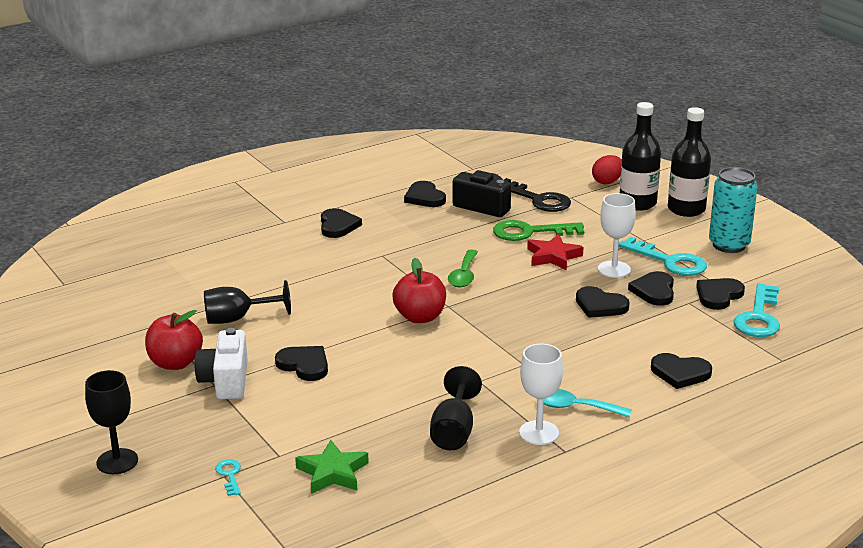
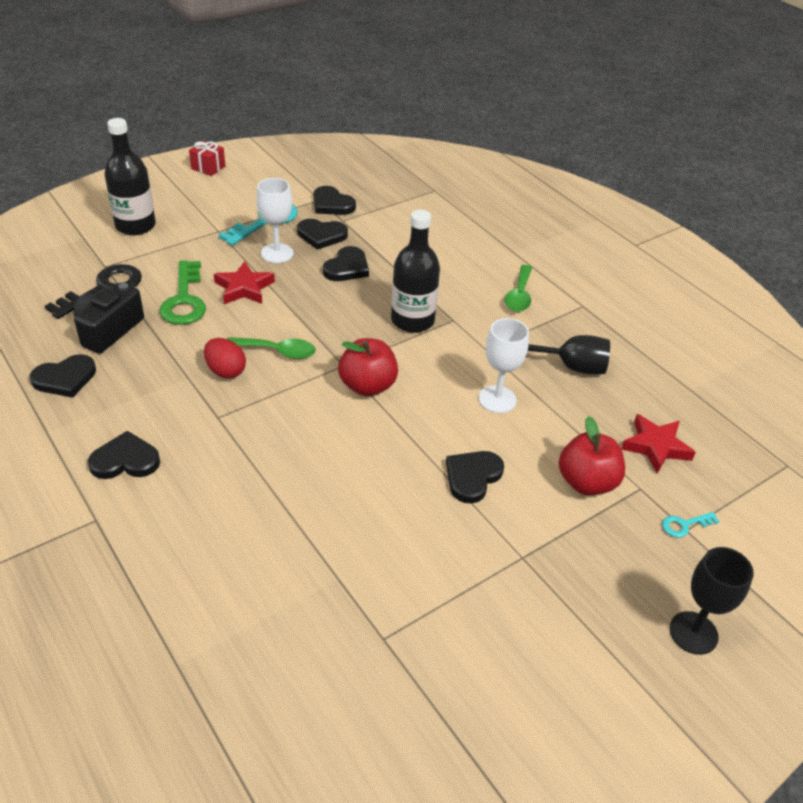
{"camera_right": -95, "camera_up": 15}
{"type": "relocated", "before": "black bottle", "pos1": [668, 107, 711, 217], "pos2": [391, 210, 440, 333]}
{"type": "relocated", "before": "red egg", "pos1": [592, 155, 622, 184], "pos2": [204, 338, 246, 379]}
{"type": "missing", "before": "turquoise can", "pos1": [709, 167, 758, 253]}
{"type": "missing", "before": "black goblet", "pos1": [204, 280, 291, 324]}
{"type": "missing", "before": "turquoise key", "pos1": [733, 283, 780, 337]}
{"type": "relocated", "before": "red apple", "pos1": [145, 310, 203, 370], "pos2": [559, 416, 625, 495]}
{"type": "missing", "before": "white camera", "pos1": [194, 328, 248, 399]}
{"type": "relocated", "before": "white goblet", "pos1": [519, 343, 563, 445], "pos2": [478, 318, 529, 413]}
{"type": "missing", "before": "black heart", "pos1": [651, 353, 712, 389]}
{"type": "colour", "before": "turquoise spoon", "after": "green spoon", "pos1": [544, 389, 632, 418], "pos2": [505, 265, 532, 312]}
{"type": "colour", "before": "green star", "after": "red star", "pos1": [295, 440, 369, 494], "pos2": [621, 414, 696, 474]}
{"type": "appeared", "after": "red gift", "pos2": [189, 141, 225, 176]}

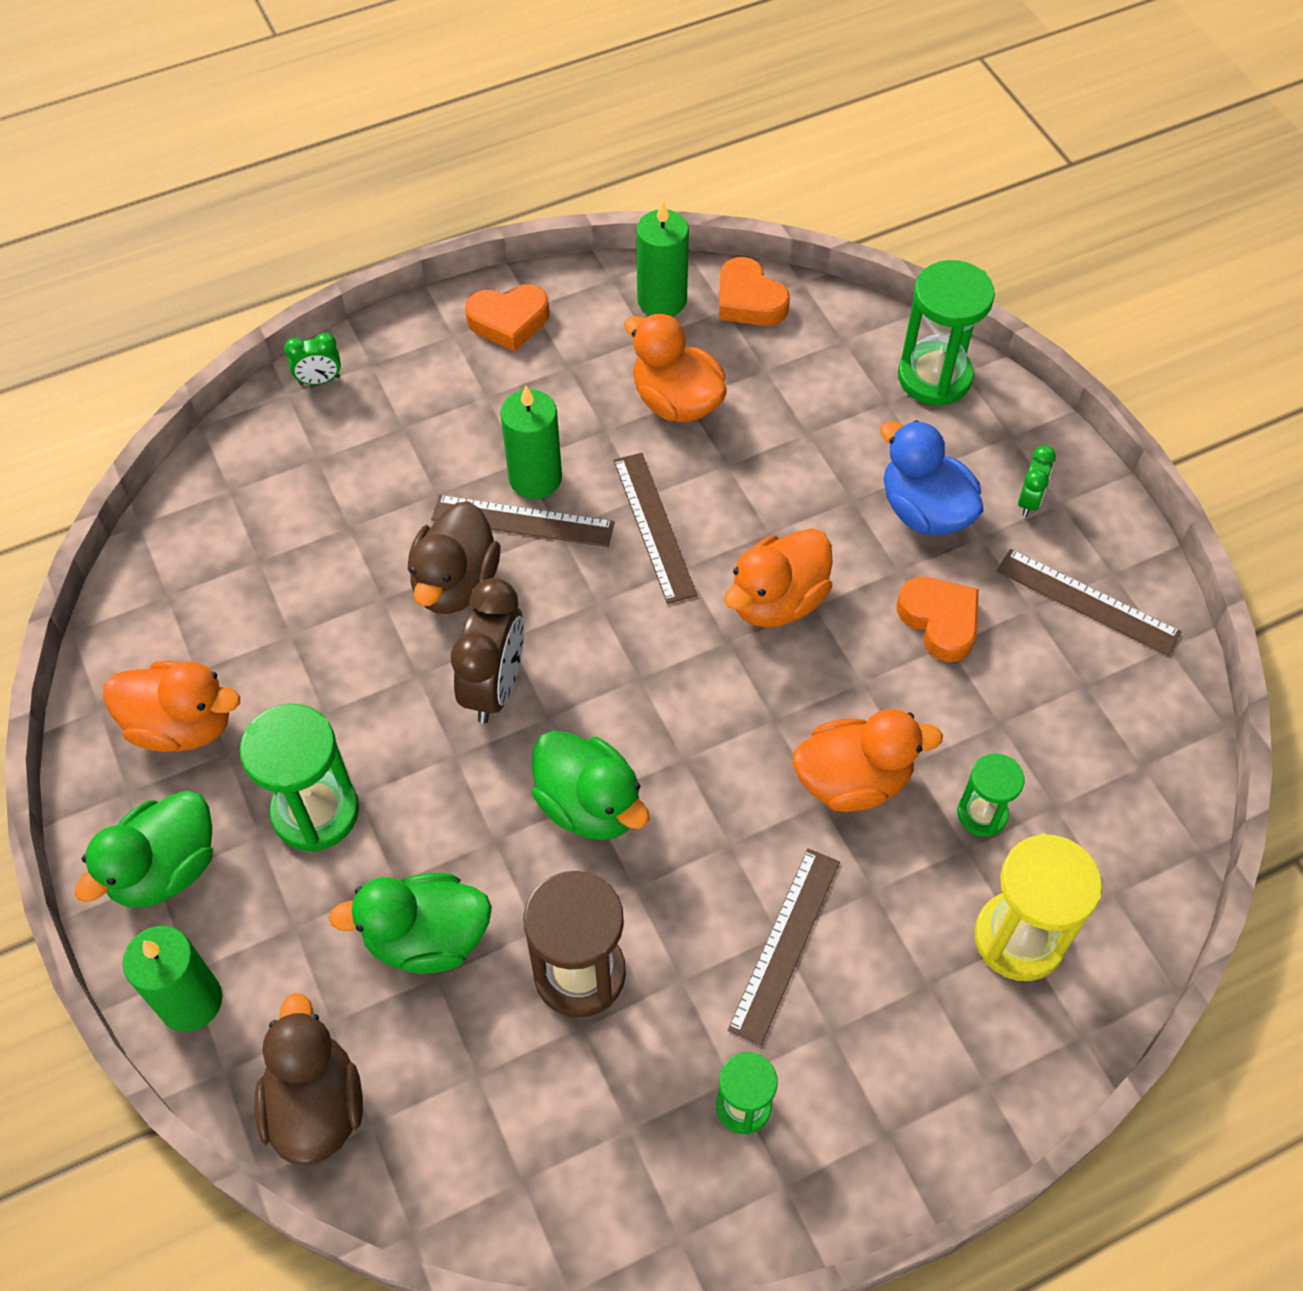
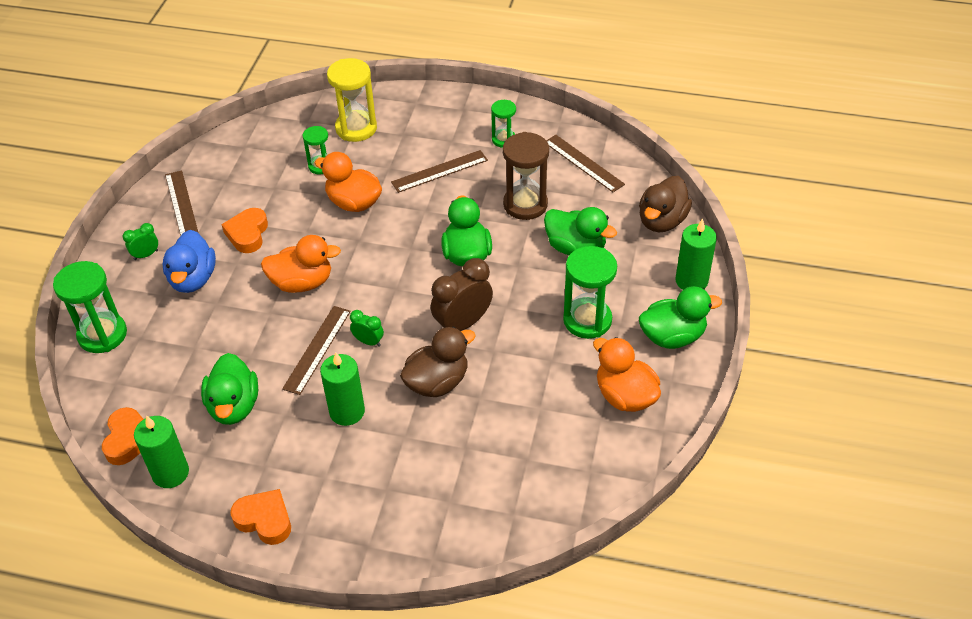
{"camera_right": -140, "camera_up": -10}
{"type": "colour", "before": "orange duck", "after": "green duck", "pos1": [624, 313, 727, 422], "pos2": [201, 353, 258, 425]}
{"type": "relocated", "before": "green clock", "pos1": [284, 333, 341, 385], "pos2": [350, 310, 384, 347]}
{"type": "relocated", "before": "brown ruler", "pos1": [431, 495, 615, 547], "pos2": [546, 135, 625, 192]}

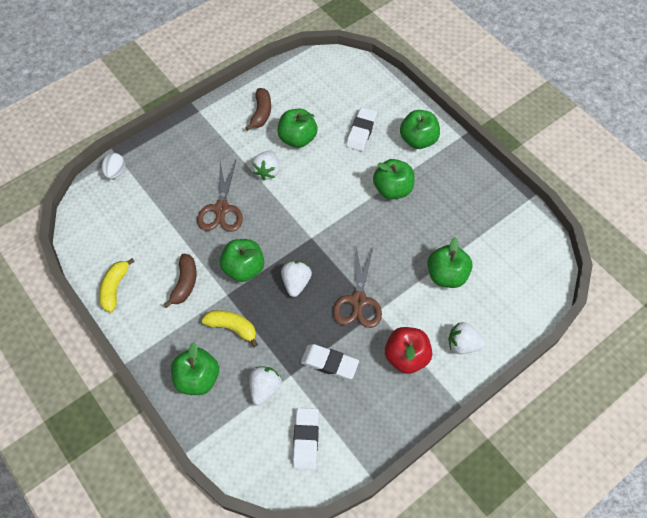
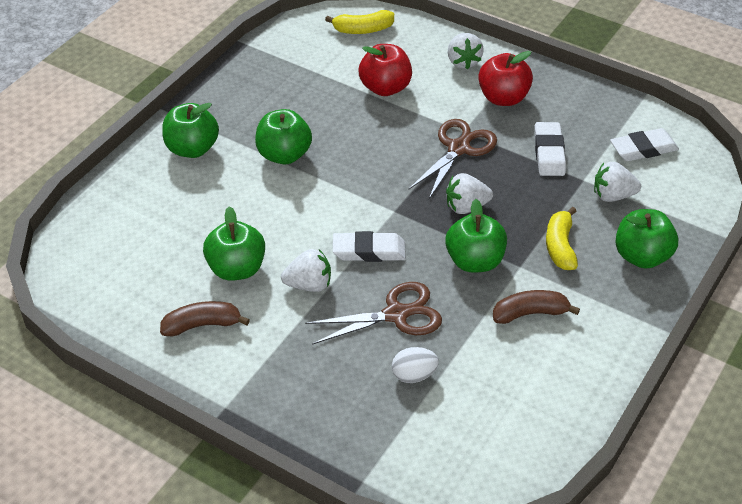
{"camera_right": -110, "camera_up": -15}
{"type": "relocated", "before": "white eraser", "pos1": [346, 107, 377, 151], "pos2": [333, 231, 406, 262]}
{"type": "relocated", "before": "white egg", "pos1": [102, 153, 125, 179], "pos2": [392, 347, 439, 383]}
{"type": "colour", "before": "green apple", "after": "red apple", "pos1": [427, 237, 473, 288], "pos2": [359, 44, 412, 96]}
{"type": "spun", "before": "brown scissors", "pos1": [333, 246, 382, 328], "pos2": [408, 119, 497, 199], "turn": -45}
{"type": "relocated", "before": "yellow banana", "pos1": [99, 258, 135, 312], "pos2": [325, 10, 394, 34]}

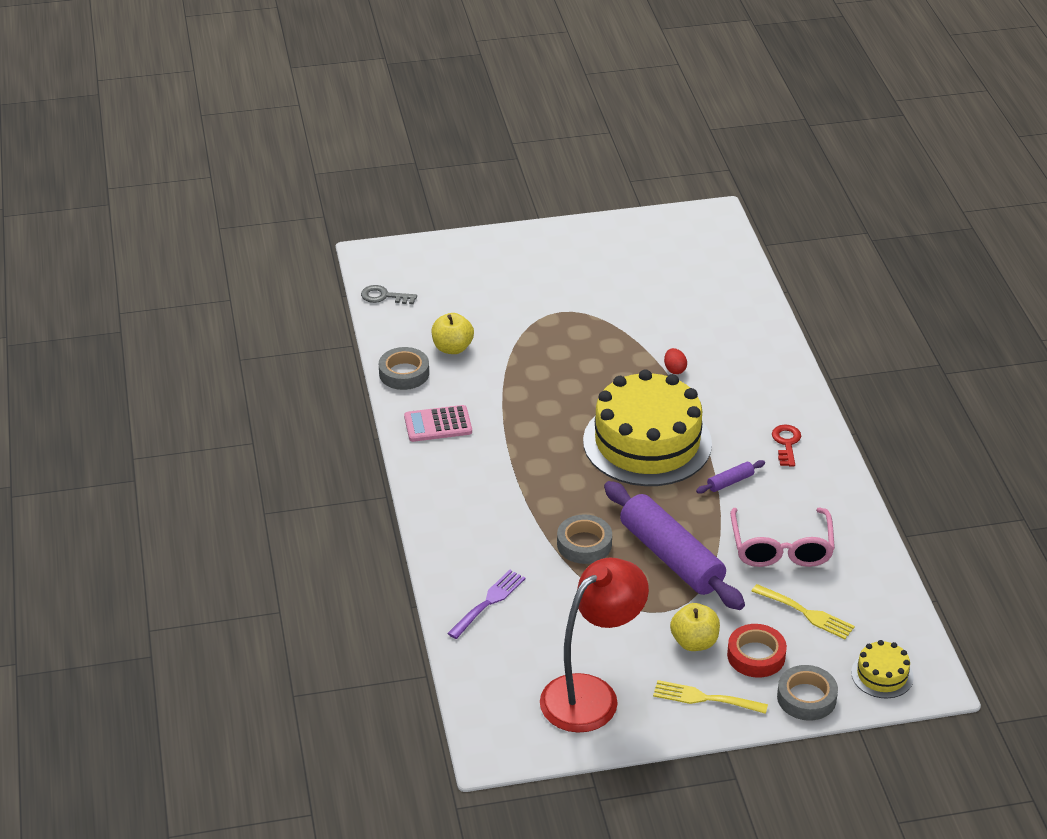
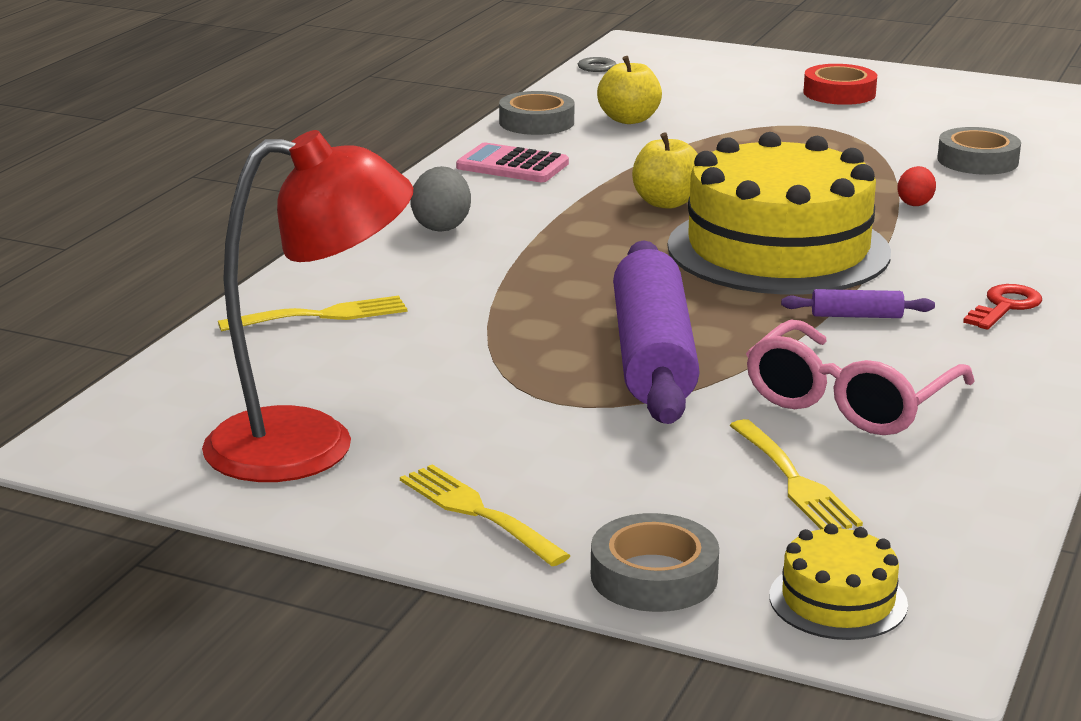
{"camera_right": 35, "camera_up": -15}
{"type": "relocated", "before": "grey tape", "pos1": [557, 514, 612, 564], "pos2": [937, 127, 1021, 175]}
{"type": "colour", "before": "purple fork", "after": "yellow fork", "pos1": [447, 570, 526, 639], "pos2": [218, 296, 407, 332]}
{"type": "relocated", "before": "yellow apple", "pos1": [670, 603, 720, 651], "pos2": [632, 132, 698, 209]}
{"type": "relocated", "before": "red tape", "pos1": [727, 624, 787, 678], "pos2": [803, 64, 877, 105]}
{"type": "appeared", "after": "grey egg", "pos2": [410, 166, 471, 232]}

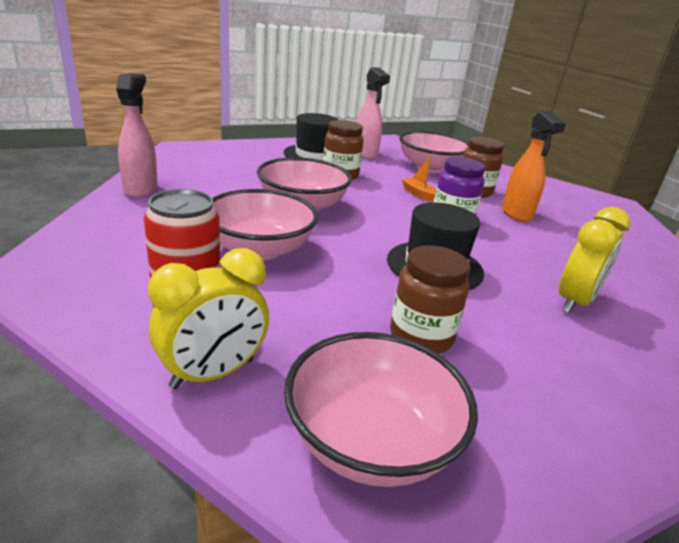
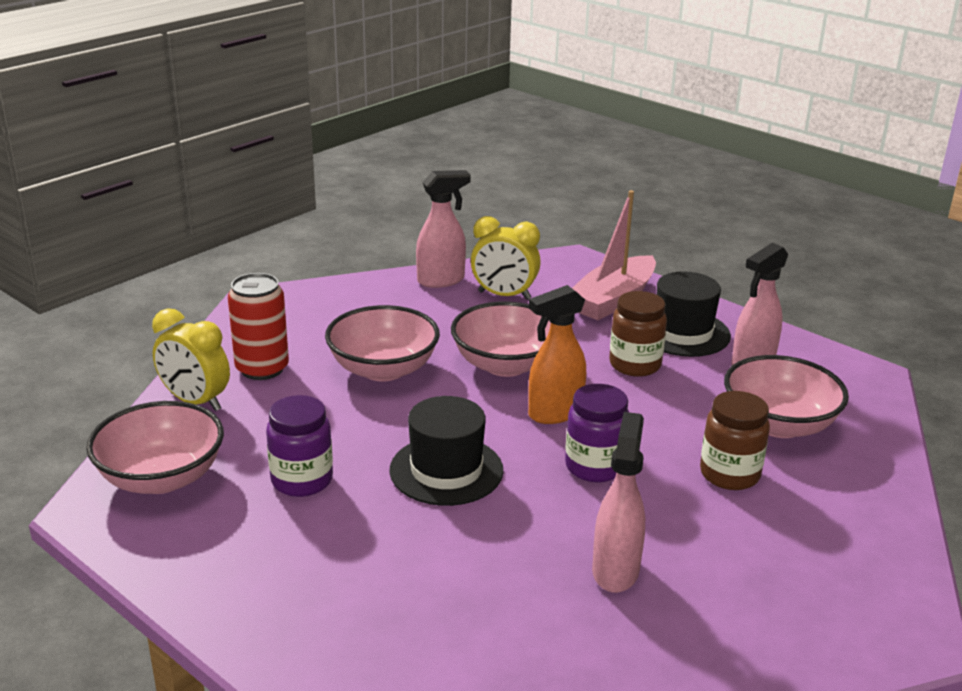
{"camera_right": 70, "camera_up": 0}
{"type": "relocated", "before": "orange spray bottle", "pos1": [502, 110, 566, 222], "pos2": [528, 285, 586, 424]}
{"type": "missing", "before": "orange boat", "pos1": [402, 155, 436, 202]}
{"type": "relocated", "before": "yellow clock", "pos1": [559, 207, 631, 314], "pos2": [471, 216, 541, 300]}
{"type": "colour", "before": "brown jar", "after": "purple jar", "pos1": [390, 245, 470, 354], "pos2": [266, 395, 333, 497]}
{"type": "appeared", "after": "pink boat", "pos2": [572, 190, 656, 320]}
{"type": "appeared", "after": "pink spray bottle", "pos2": [592, 412, 645, 593]}

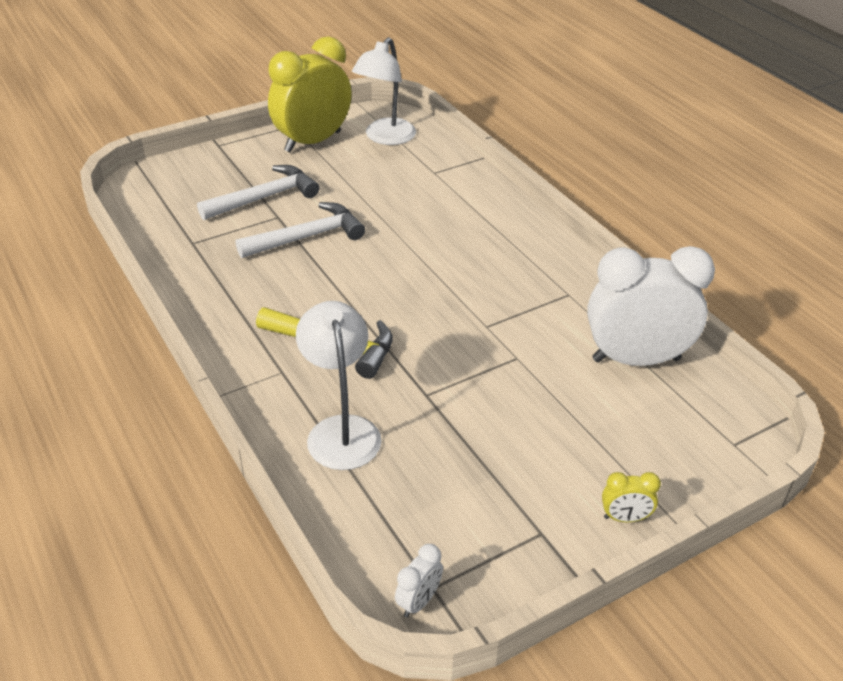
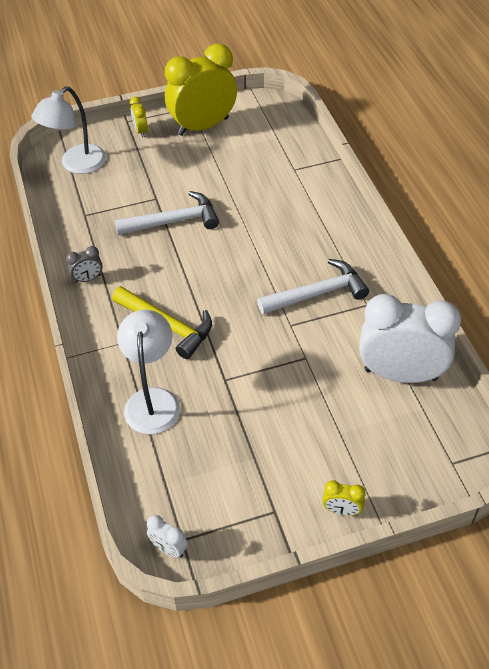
{"camera_right": 15, "camera_up": 10}
{"type": "relocated", "before": "white lamp", "pos1": [352, 37, 416, 145], "pos2": [31, 86, 106, 174]}
{"type": "relocated", "before": "white hammer", "pos1": [197, 165, 319, 220], "pos2": [257, 259, 369, 314]}
{"type": "spun", "before": "white clock", "pos1": [395, 544, 443, 618], "pos2": [147, 515, 188, 558], "turn": 75}
{"type": "appeared", "after": "yellow clock", "pos2": [130, 96, 148, 137]}
{"type": "appeared", "after": "grey clock", "pos2": [66, 246, 102, 283]}

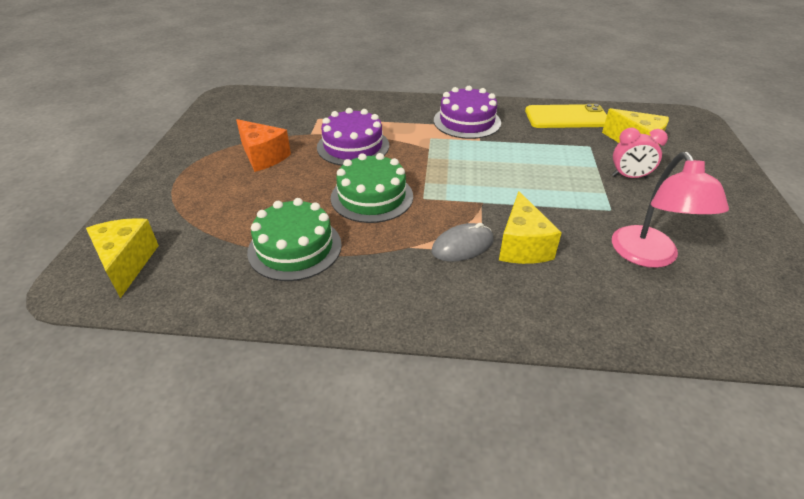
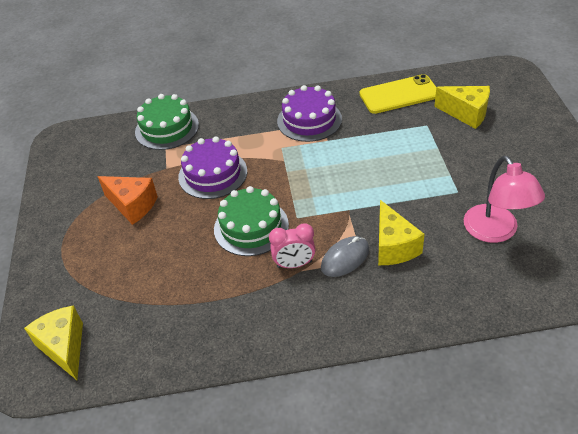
{"camera_right": -10, "camera_up": 5}
{"type": "relocated", "before": "pink clock", "pos1": [612, 128, 668, 178], "pos2": [269, 223, 316, 268]}
{"type": "relocated", "before": "green cake", "pos1": [247, 198, 342, 281], "pos2": [135, 94, 199, 150]}

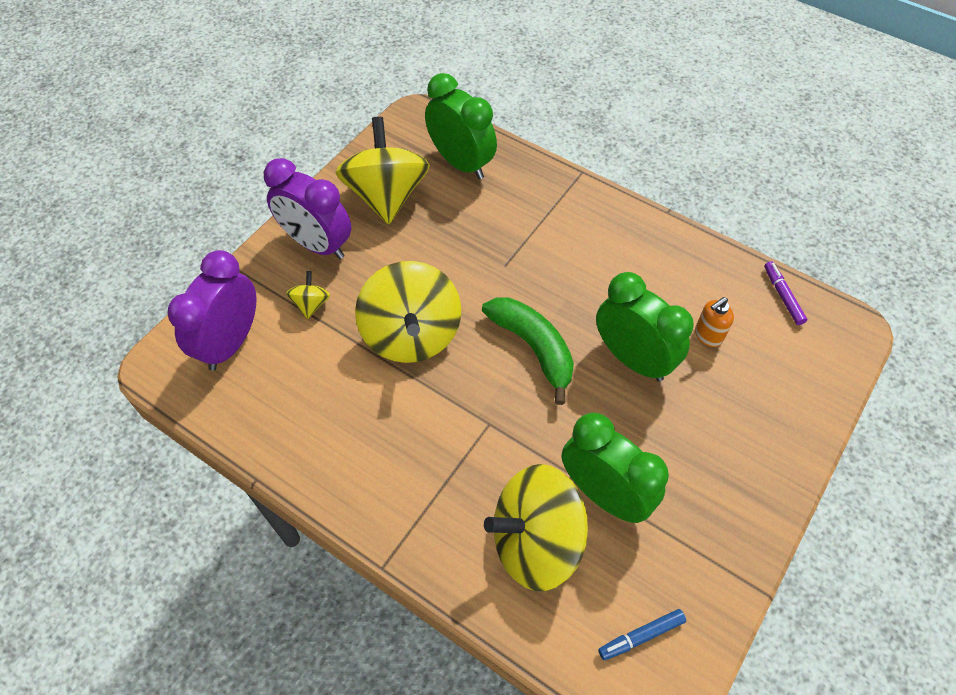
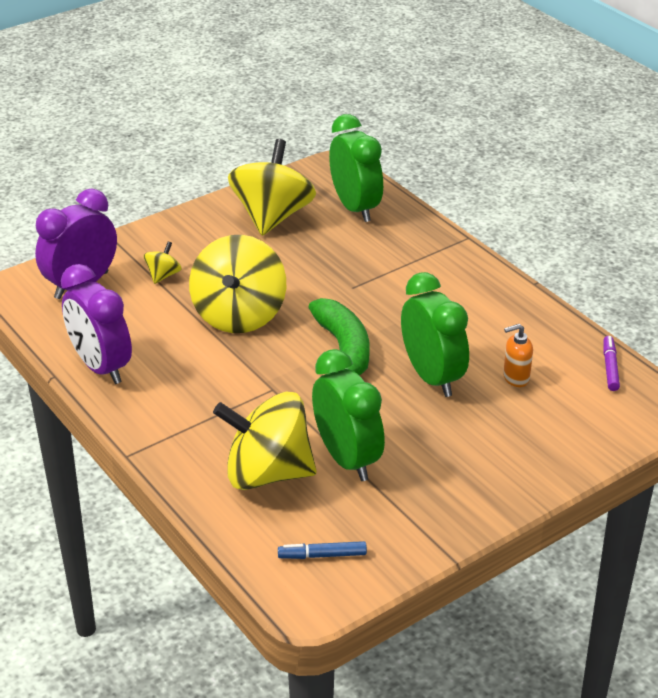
{"camera_right": 20, "camera_up": -20}
{"type": "relocated", "before": "purple clock", "pos1": [264, 158, 352, 259], "pos2": [61, 264, 132, 384]}

